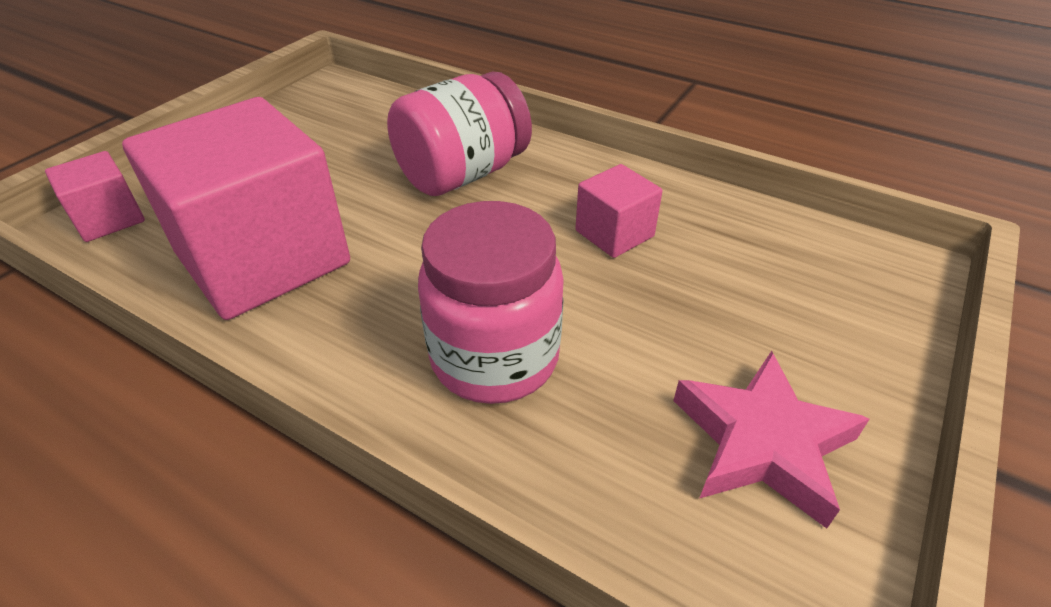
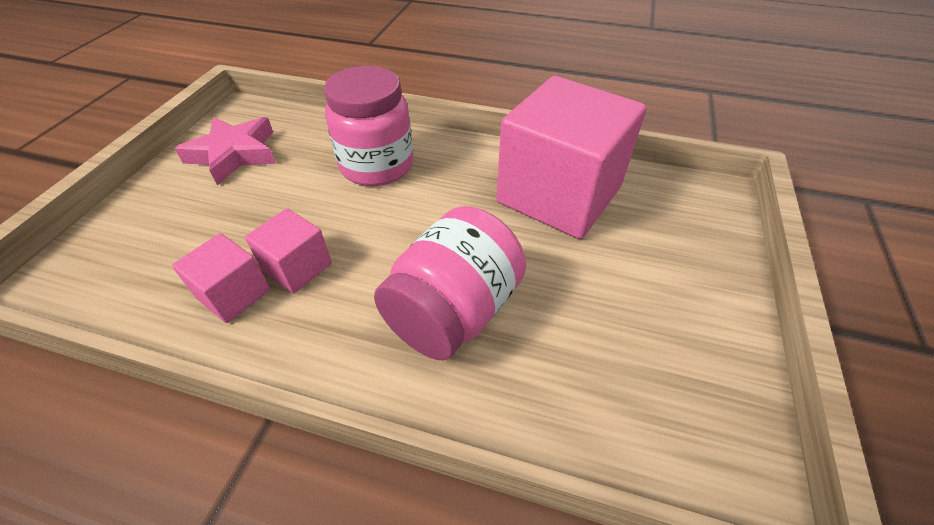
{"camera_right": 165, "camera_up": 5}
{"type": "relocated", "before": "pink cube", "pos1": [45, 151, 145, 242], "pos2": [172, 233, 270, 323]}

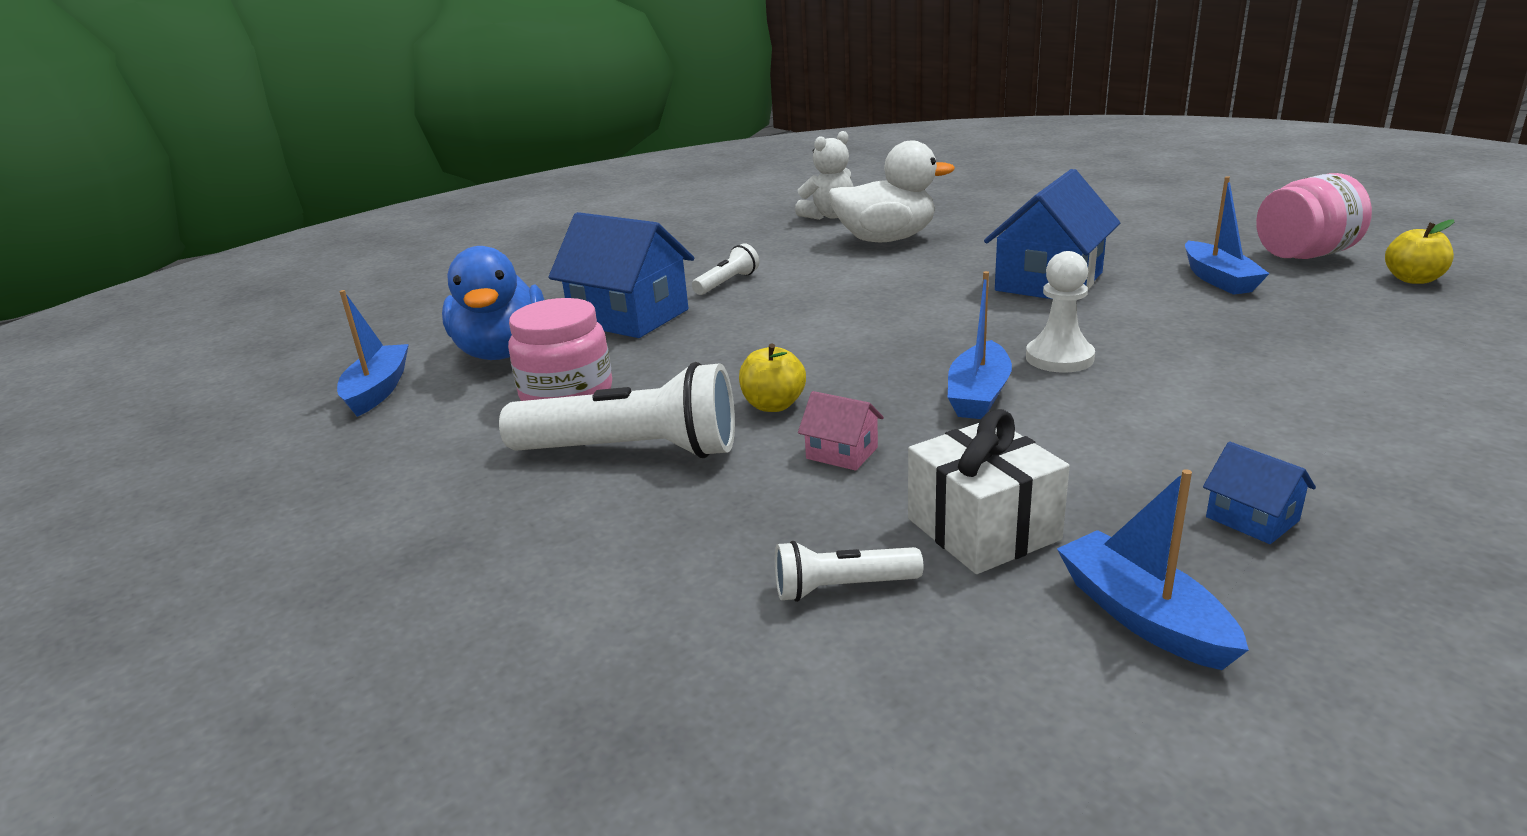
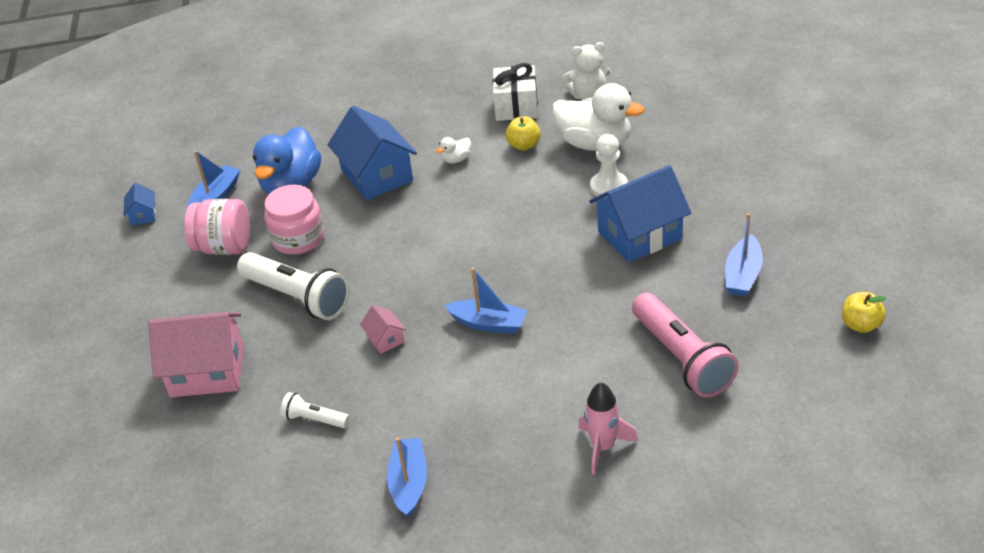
{"camera_right": 30, "camera_up": 15}
{"type": "relocated", "before": "pink jar", "pos1": [1256, 173, 1372, 259], "pos2": [184, 199, 250, 255]}
{"type": "exchanged", "before": "white flashlight", "after": "white duck", "pos1": [692, 243, 759, 295], "pos2": [436, 137, 471, 163]}
{"type": "relocated", "before": "white pawn", "pos1": [1026, 251, 1095, 373], "pos2": [590, 134, 628, 199]}
{"type": "spun", "before": "blue boat", "pos1": [948, 271, 1012, 419], "pos2": [444, 268, 527, 334], "turn": -120}
{"type": "relocated", "before": "yellow apple", "pos1": [739, 343, 806, 412], "pos2": [506, 116, 541, 151]}
{"type": "relocated", "before": "white gift", "pos1": [908, 409, 1070, 574], "pos2": [493, 63, 538, 121]}
{"type": "relocated", "before": "blue house", "pos1": [1203, 442, 1316, 544], "pos2": [123, 183, 156, 226]}
{"type": "appeared", "after": "pink flashlight", "pos2": [632, 293, 739, 398]}
{"type": "appeared", "after": "pink house", "pos2": [148, 312, 244, 397]}
{"type": "appeared", "after": "pink rocket", "pos2": [578, 382, 638, 475]}

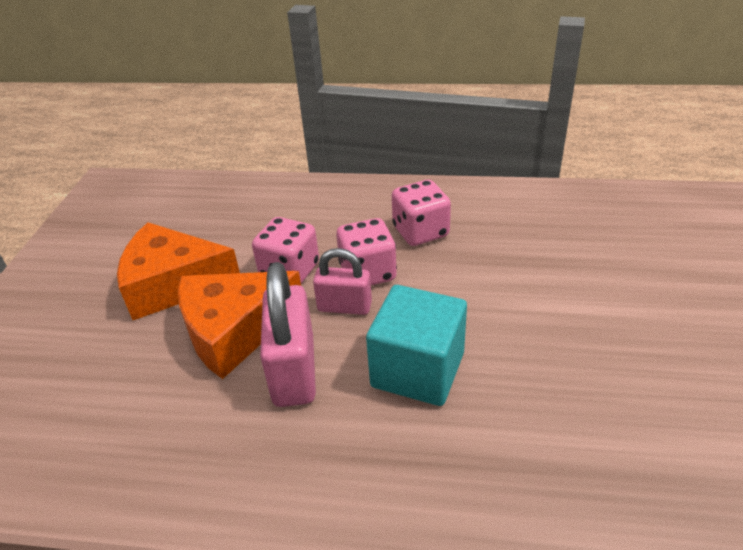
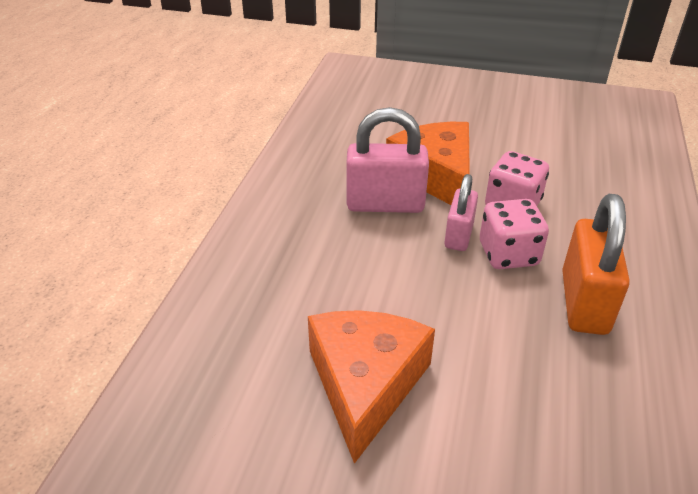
{"camera_right": 95, "camera_up": 0}
{"type": "exchanged", "before": "pink dice", "after": "orange padlock", "pos1": [392, 180, 451, 246], "pos2": [562, 194, 630, 335]}
{"type": "relocated", "before": "orange cheese", "pos1": [117, 222, 240, 320], "pos2": [308, 310, 435, 464]}
{"type": "missing", "before": "turquoise cube", "pos1": [366, 285, 467, 406]}

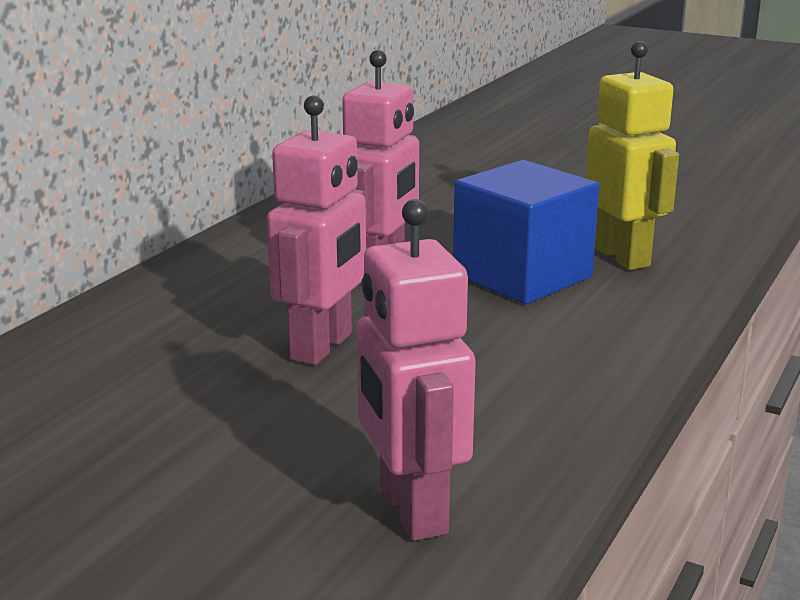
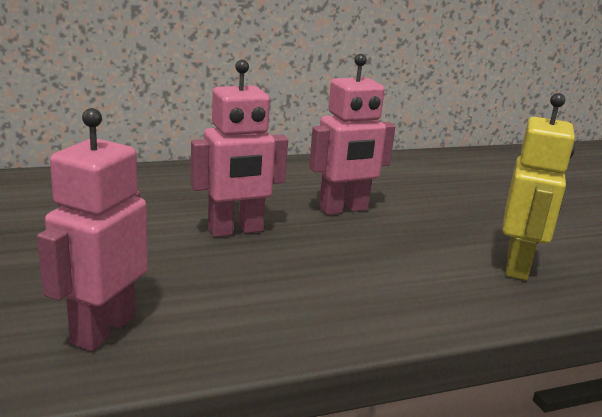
{"camera_right": 40, "camera_up": 0}
{"type": "missing", "before": "blue cube", "pos1": [453, 160, 599, 304]}

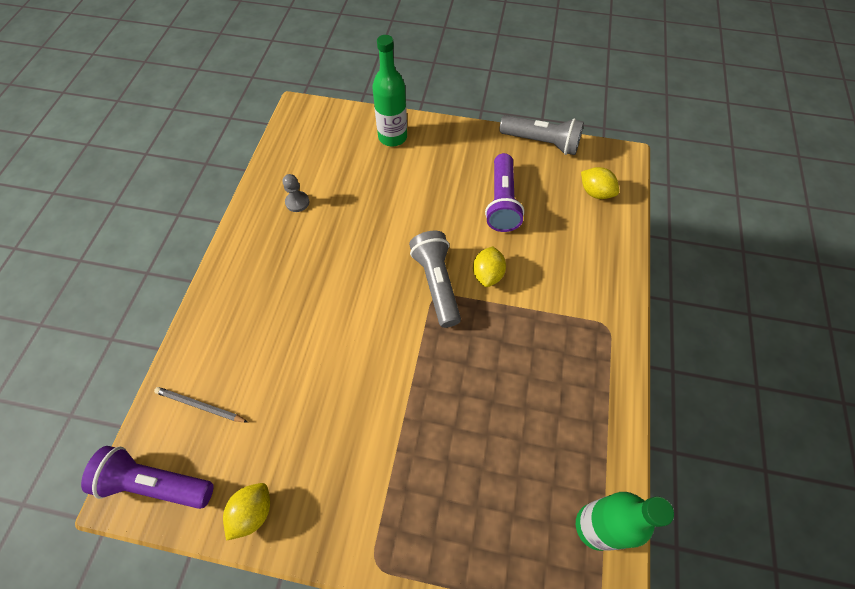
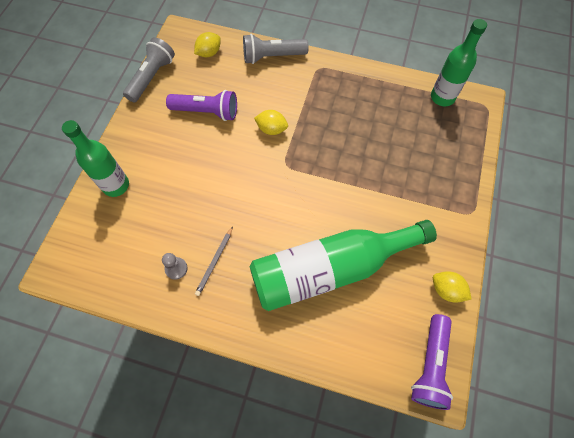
{"camera_right": -85, "camera_up": 5}
{"type": "relocated", "before": "grey flashlight", "pos1": [409, 231, 461, 328], "pos2": [243, 34, 309, 64]}
{"type": "relocated", "before": "grey pencil", "pos1": [154, 387, 248, 422], "pos2": [195, 226, 233, 296]}
{"type": "appeared", "after": "green bottle", "pos2": [250, 220, 437, 311]}

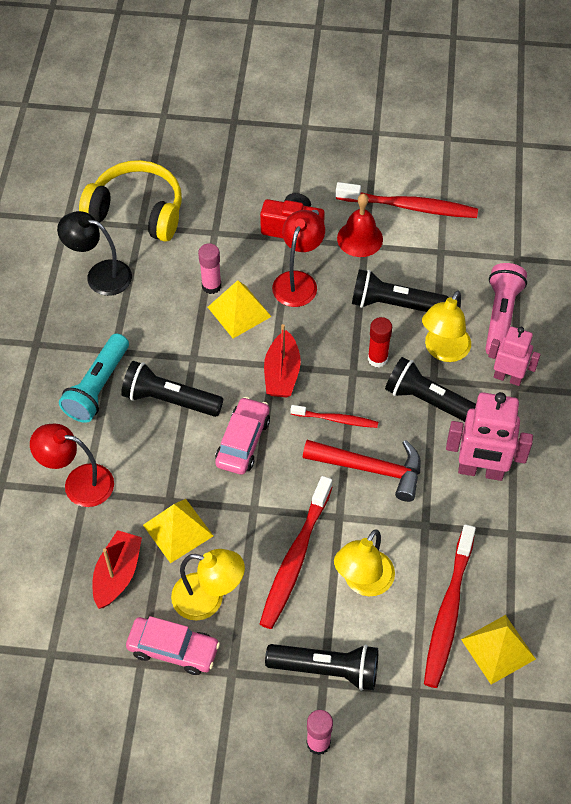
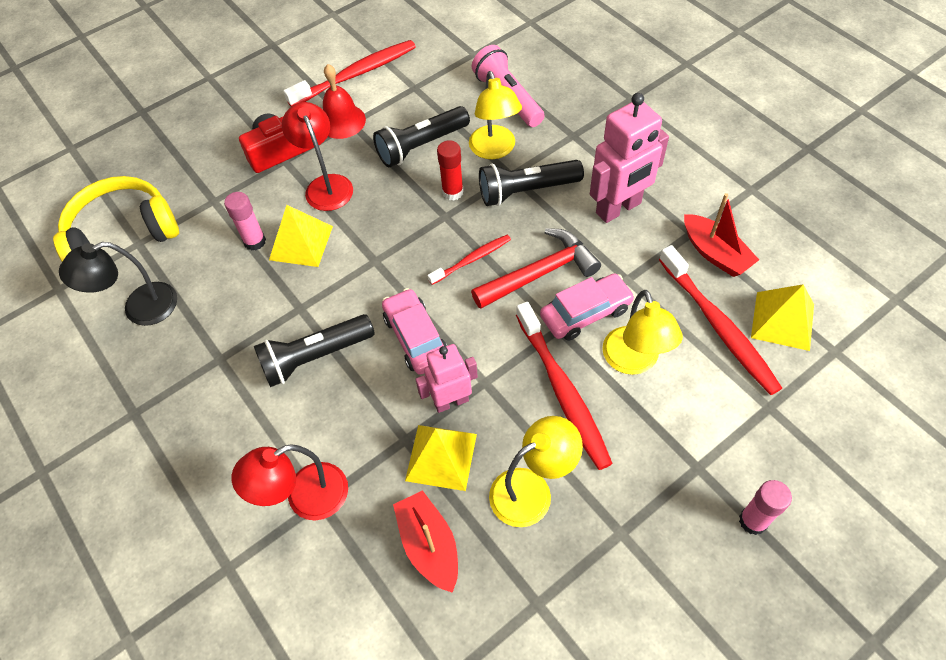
{"camera_right": -40, "camera_up": 0}
{"type": "relocated", "before": "red boat", "pos1": [264, 324, 301, 397], "pos2": [684, 193, 759, 277]}
{"type": "relocated", "before": "pink robot", "pos1": [488, 327, 541, 386], "pos2": [415, 344, 478, 413]}
{"type": "missing", "before": "turquoise flashlight", "pos1": [59, 333, 129, 423]}
{"type": "relocated", "before": "pink car", "pos1": [126, 616, 220, 675], "pos2": [540, 273, 635, 341]}
{"type": "missing", "before": "black flashlight", "pos1": [265, 644, 378, 691]}

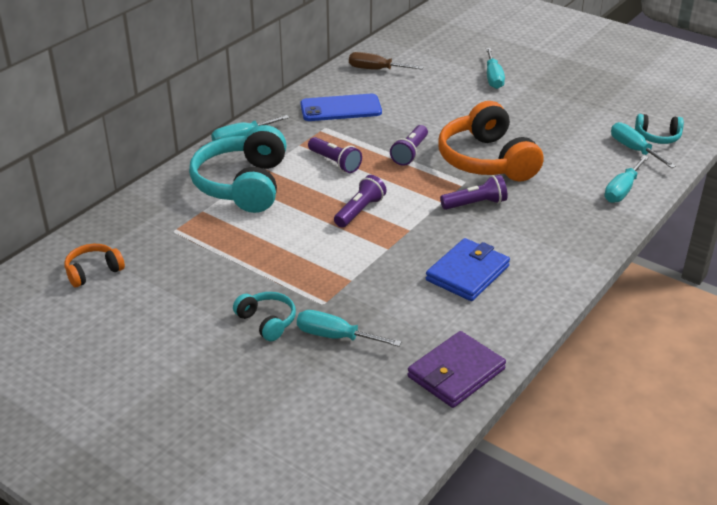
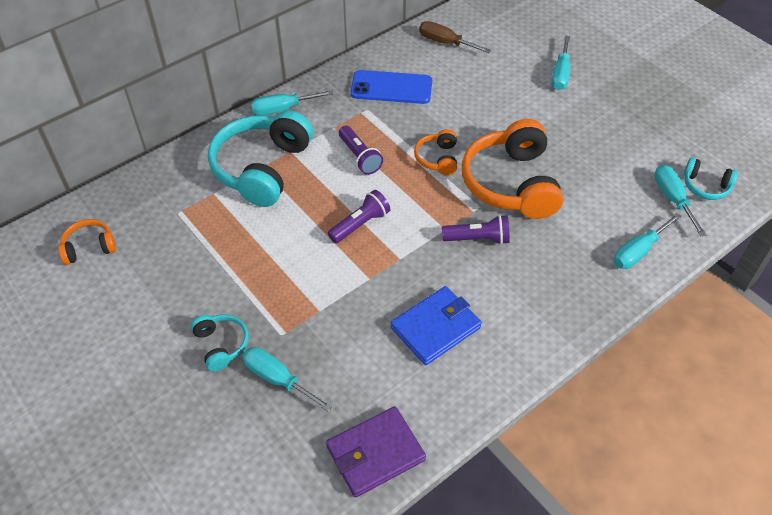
{"camera_right": 15, "camera_up": 15}
{"type": "exchanged", "before": "purple flashlight", "after": "orange headphones", "pos1": [390, 125, 428, 166], "pos2": [414, 129, 457, 175]}

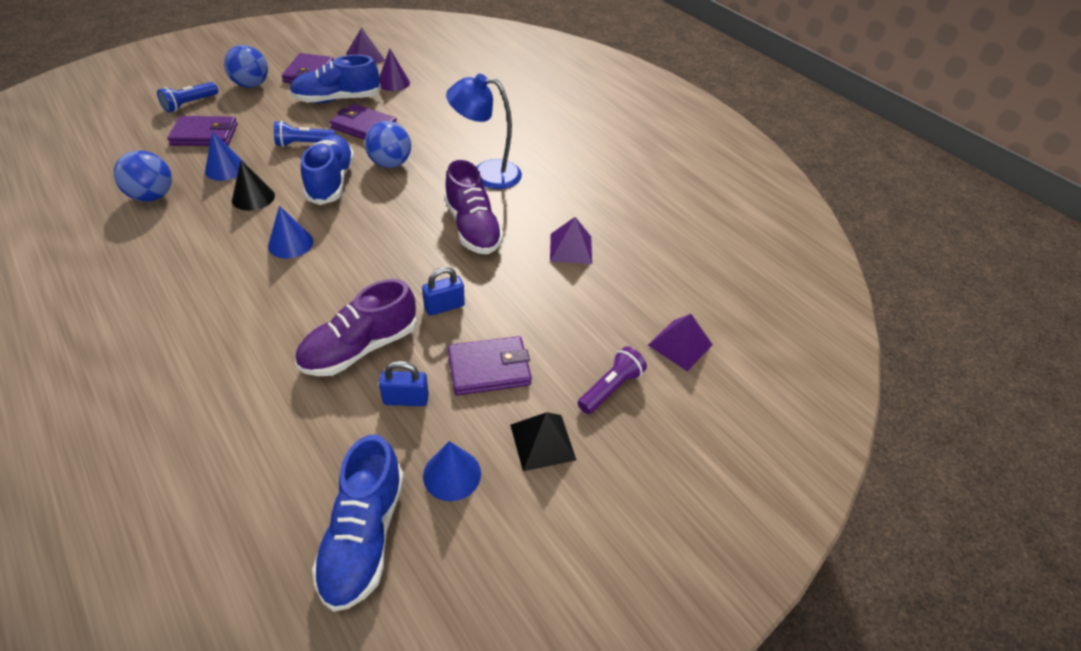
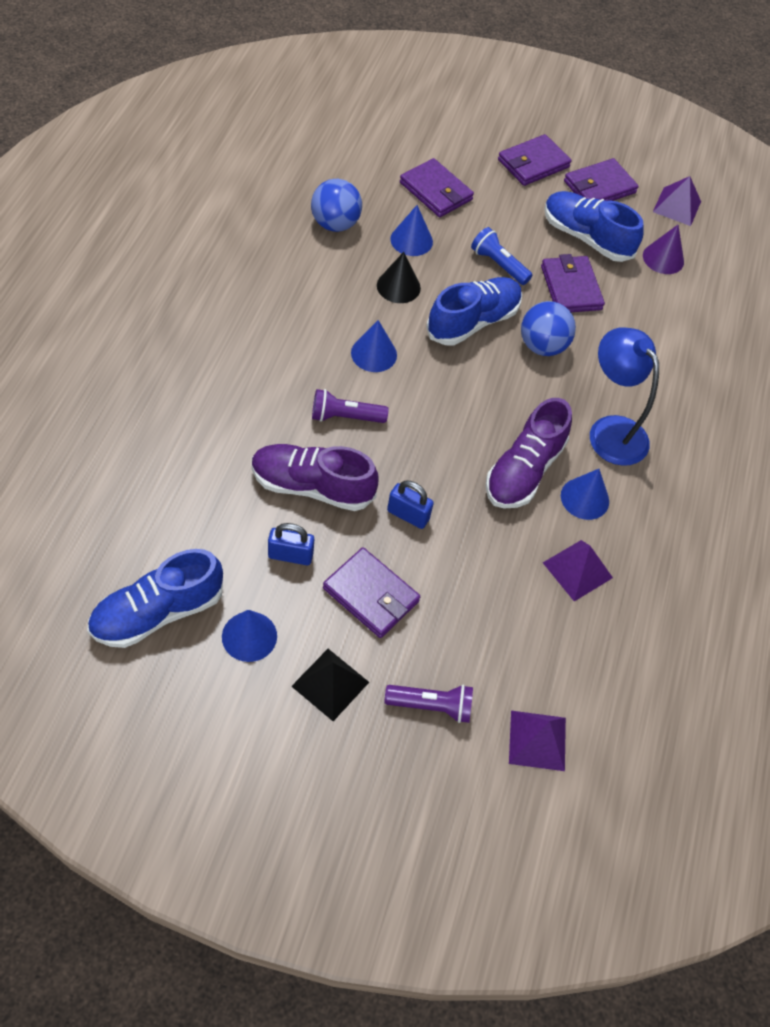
{"camera_right": 50, "camera_up": 10}
{"type": "exchanged", "before": "blue ball", "after": "purple wallet", "pos1": [224, 45, 268, 88], "pos2": [498, 134, 572, 186]}
{"type": "missing", "before": "blue flashlight", "pos1": [157, 82, 218, 112]}
{"type": "spun", "before": "blue padlock", "pos1": [379, 361, 429, 406], "pos2": [268, 523, 314, 565], "turn": -45}
{"type": "appeared", "after": "purple flashlight", "pos2": [312, 389, 388, 423]}
{"type": "appeared", "after": "blue cone", "pos2": [561, 469, 609, 520]}

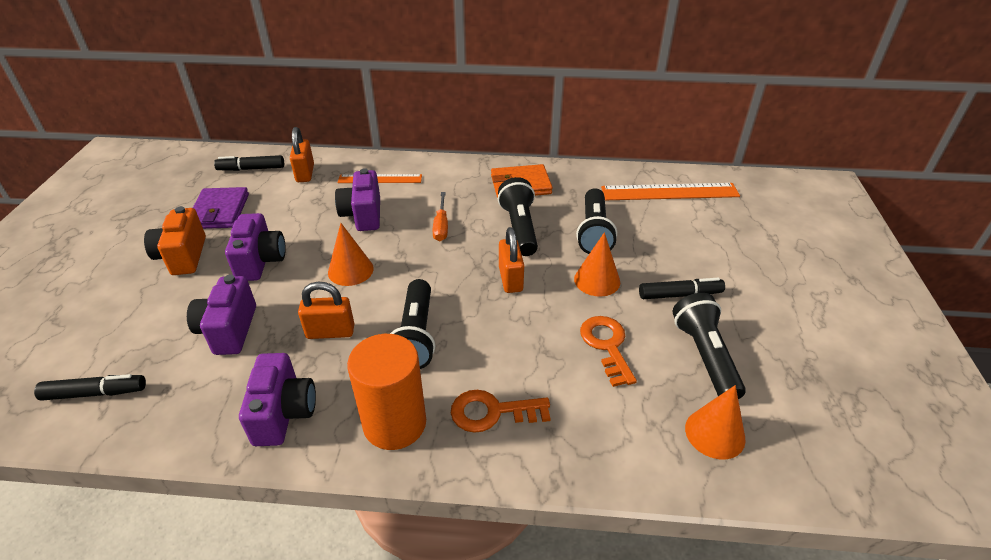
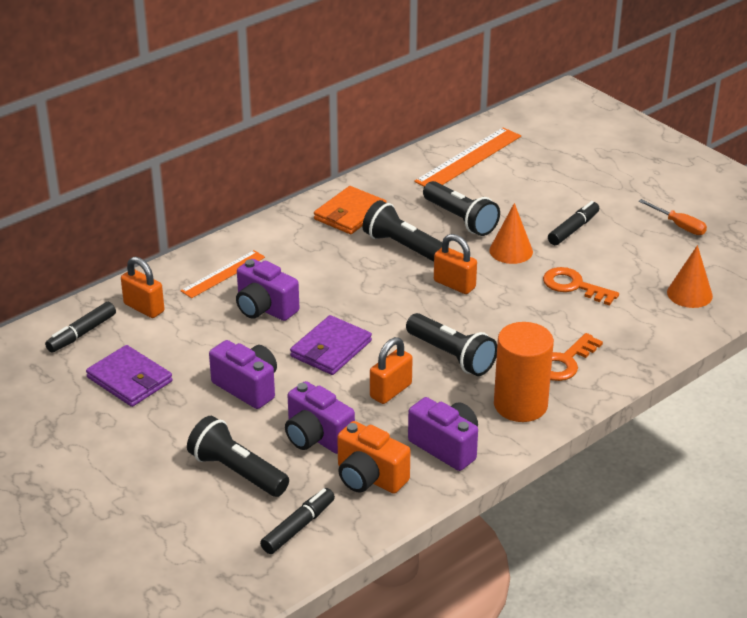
{"camera_right": -45, "camera_up": -5}
{"type": "relocated", "before": "orange screwdriver", "pos1": [432, 192, 448, 241], "pos2": [638, 199, 707, 235]}
{"type": "relocated", "before": "orange camera", "pos1": [144, 206, 206, 275], "pos2": [337, 421, 410, 494]}
{"type": "exchanged", "before": "orange cone", "after": "purple wallet", "pos1": [328, 223, 374, 286], "pos2": [290, 315, 372, 375]}
{"type": "relocated", "before": "black flashlight", "pos1": [672, 293, 746, 399], "pos2": [187, 416, 289, 497]}

